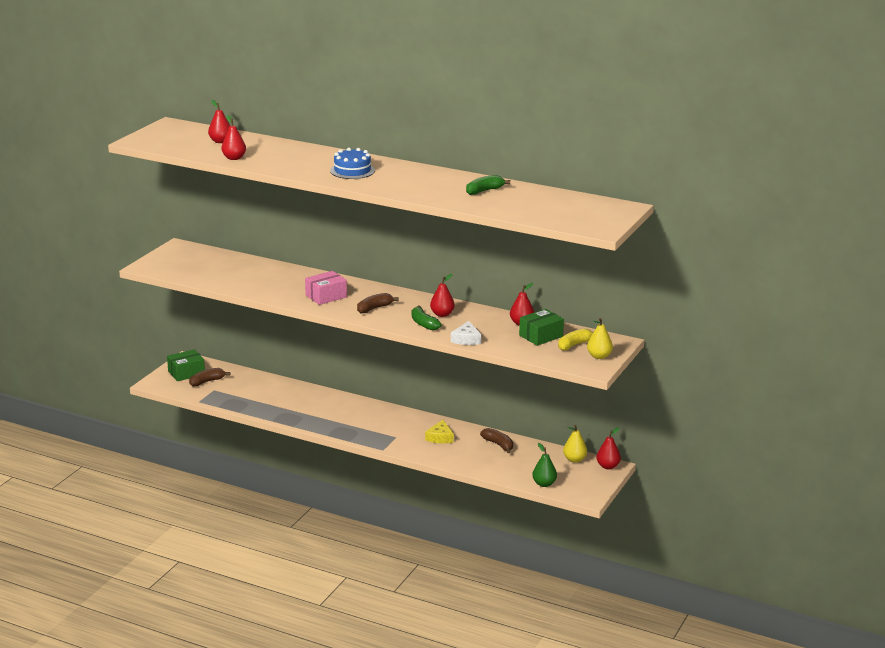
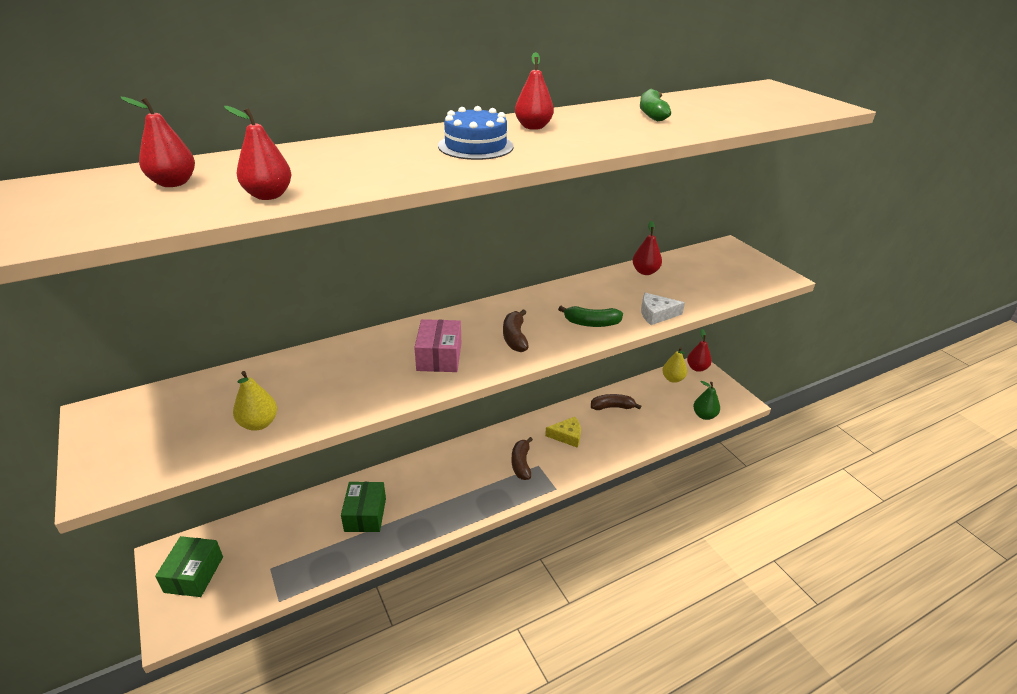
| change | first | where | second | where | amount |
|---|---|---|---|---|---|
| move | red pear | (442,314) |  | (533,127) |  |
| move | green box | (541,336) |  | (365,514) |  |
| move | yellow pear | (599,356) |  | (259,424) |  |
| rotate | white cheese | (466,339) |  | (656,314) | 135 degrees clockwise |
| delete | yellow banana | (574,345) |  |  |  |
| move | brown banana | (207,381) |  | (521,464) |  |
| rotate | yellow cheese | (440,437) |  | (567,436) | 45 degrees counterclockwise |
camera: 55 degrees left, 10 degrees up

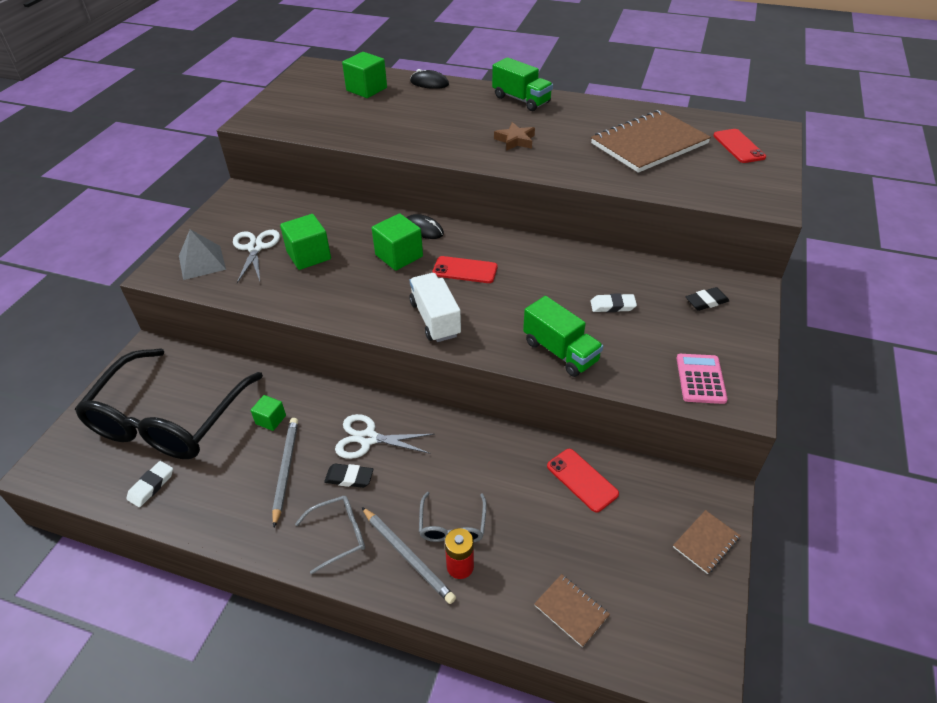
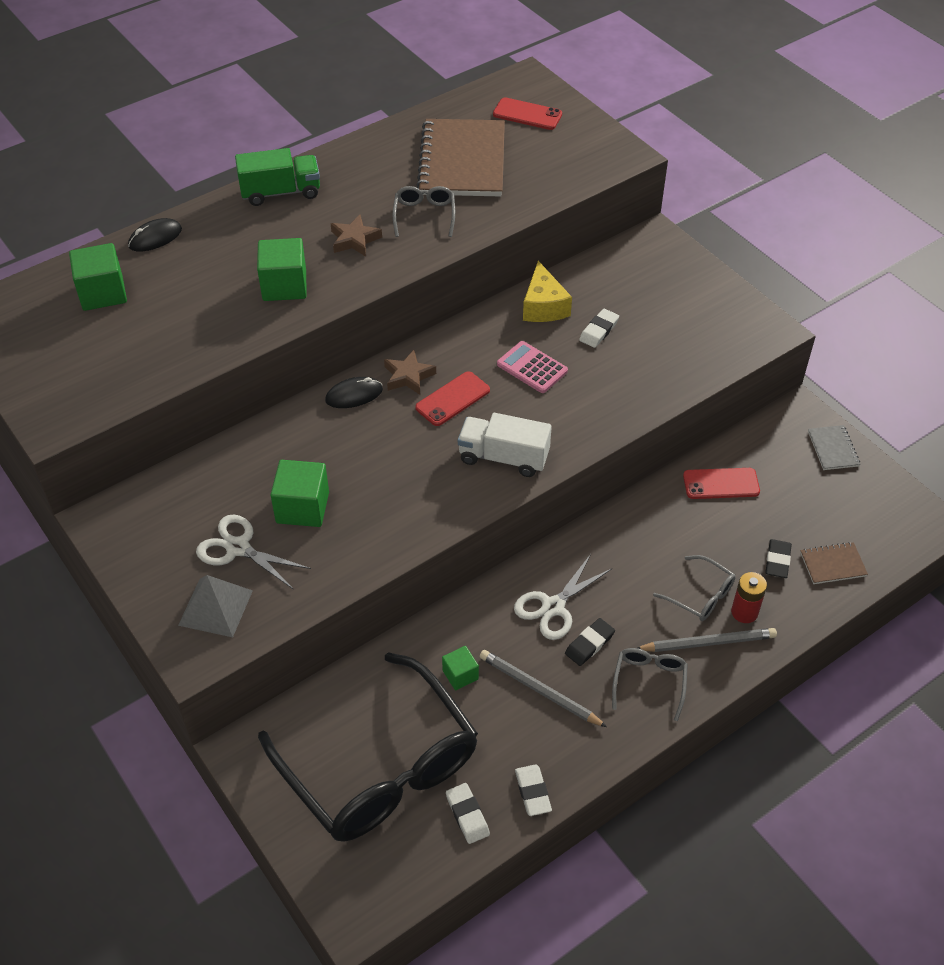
| change | first | where | second | where | amount |
|---|---|---|---|---|---|
| move | green cube | (399,256) |  | (284,286) |  |
| move | black eraser | (706,301) |  | (777,561) |  |
| delete | green truck | (560,351) |  |  |  |
| move | pink calculator | (700,379) |  | (532,368) |  |
| recolor | brown notebook | (705,542) | grey notebook | (833,449) |  |
| insert |  |  | grey glasses | (424,215) |  |
| insert |  |  | yellow cheese | (543,306) |  |
| insert |  |  | brown star | (408,376) |  |
| insert |  |  | white eraser | (532,792) |  |
camera: 55 degrees left, 5 degrees up

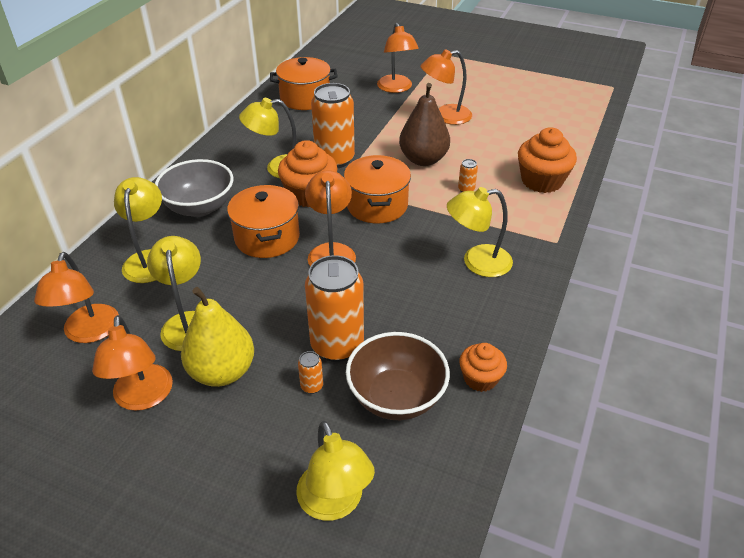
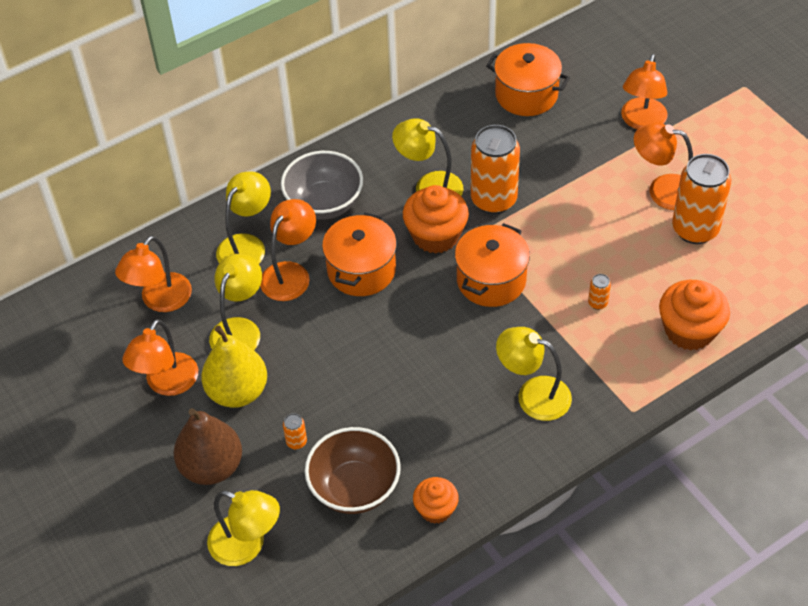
| change | first | where | second | where | amount |
|---|---|---|---|---|---|
| move | brown pear | (423,159) |  | (211,467) |  |
| move | orange lamp | (331,252) |  | (290,273) |  |
| move | orange can | (337,345) |  | (695,229) |  |
| rotate | yellow lamp | (334,503) |  | (247,545) | 75 degrees counterclockwise |
camera: 35 degrees right, 10 degrees up

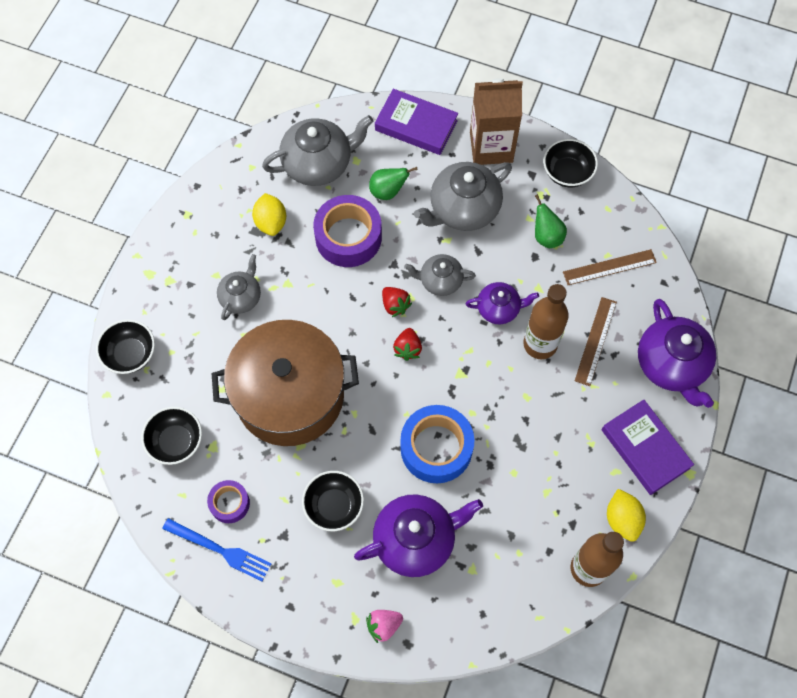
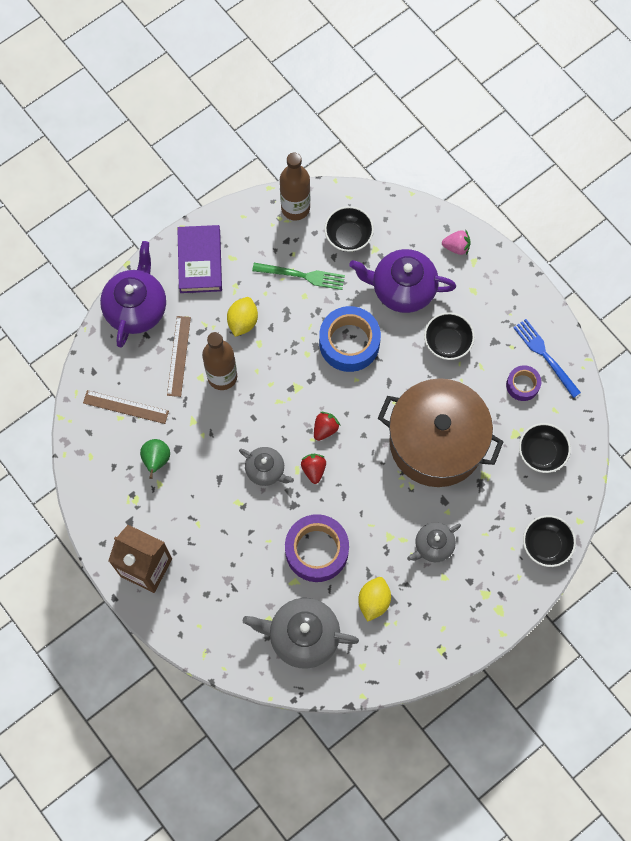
| change | first | where | second | where | amount |
|---|---|---|---|---|---|
| delete | purple book | (416,125) |  |  |  |
| move | black bowl | (567,173) |  | (348,236) |  |
| delete | grey teapot | (463,209) |  |  |  |
| delete | green pear | (388,191) |  |  |  |
| delete | purple teapot | (499,309) |  |  |  |
| rotate | brown ruler | (595,341) |  | (178,356) | 45 degrees counterclockwise |
| move | yellow lemon | (622,519) |  | (243,321) |  |
| insert |  |  | green fork | (302,276) |  |
camera: 150 degrees left, 5 degrees up

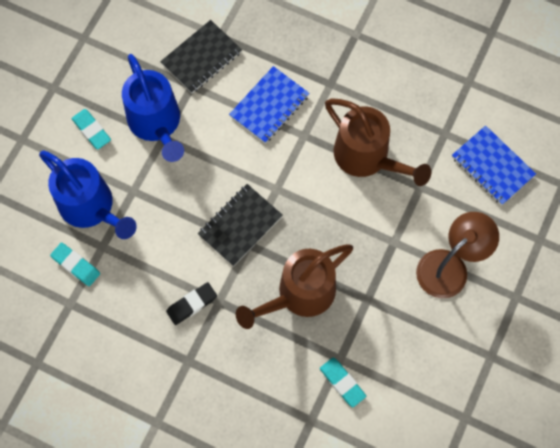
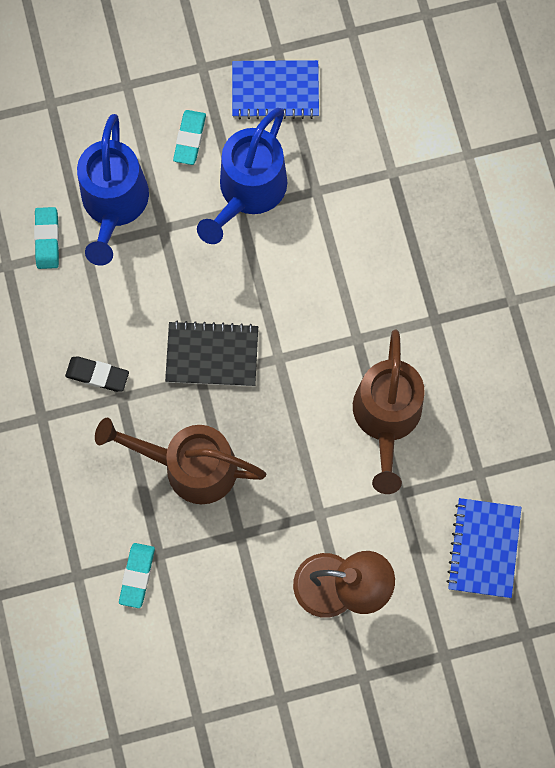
| change | first | where | second | where | amount |
|---|---|---|---|---|---|
| delete | black notebook | (201,58) |  |  |  |
| move | blue notebook | (269,106) |  | (275,91) |  |
camera: 50 degrees right, 5 degrees up

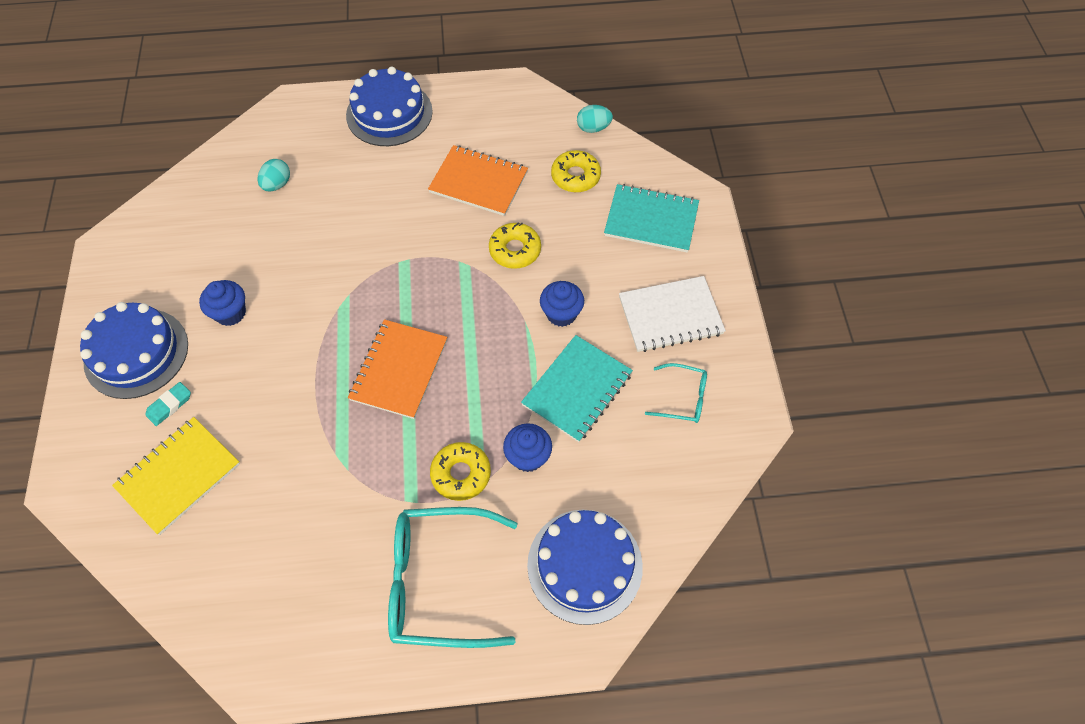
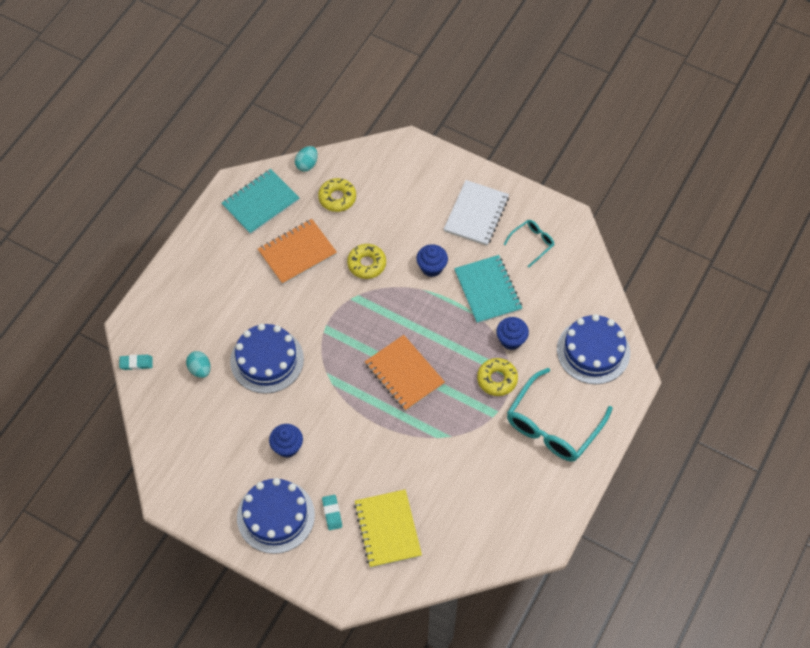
| change | first | where | second | where | amount |
|---|---|---|---|---|---|
| move | blue cake | (389,113) |  | (267,360) |  |
| move | turquoise notebook | (651,220) |  | (260,203) |  |
| insert |  |  | turquoise eraser | (136,363) |  |
camera: 55 degrees left, 0 degrees up

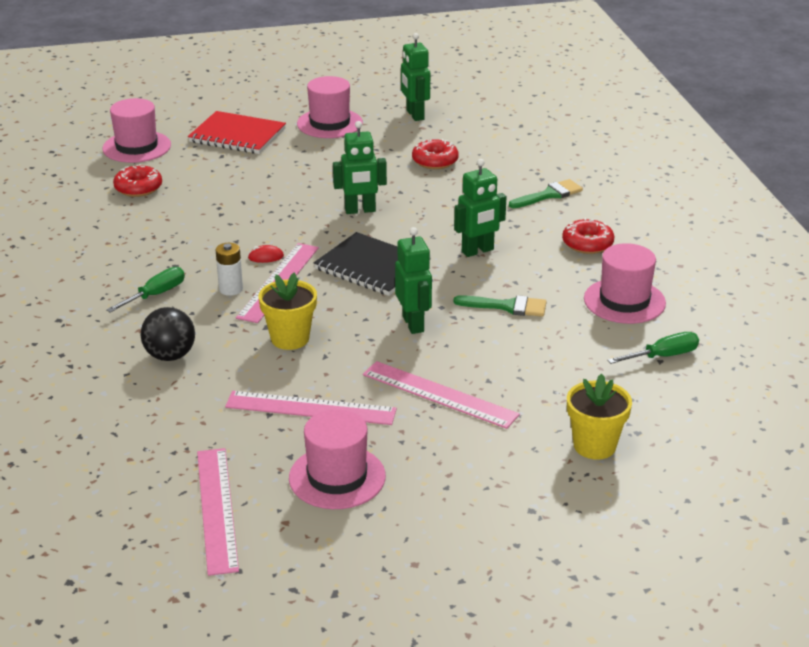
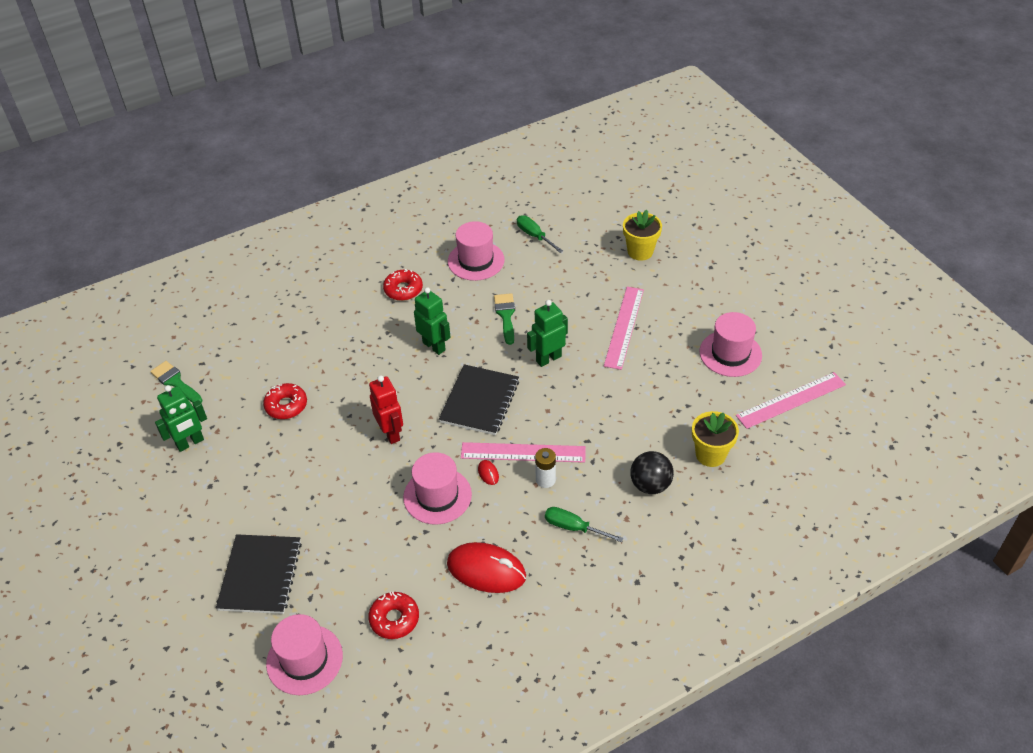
| change | first | where | second | where | amount |
|---|---|---|---|---|---|
| move | pink hat | (329,123) |  | (437,496) |  |
| recolor | red notebook | (237,135) | black notebook | (260,575) |  |
| recolor | green robot | (360,210) | red robot | (391,433) |  |
| move | green brush | (549,195) |  | (175,382) |  |
| move | yellow flower pot | (290,338) |  | (710,454) |  |
| delete | pink ruler | (310,408) |  |  |  |
| insert |  |  | red mouse | (486,570) |  |
camera: 105 degrees left, 15 degrees up

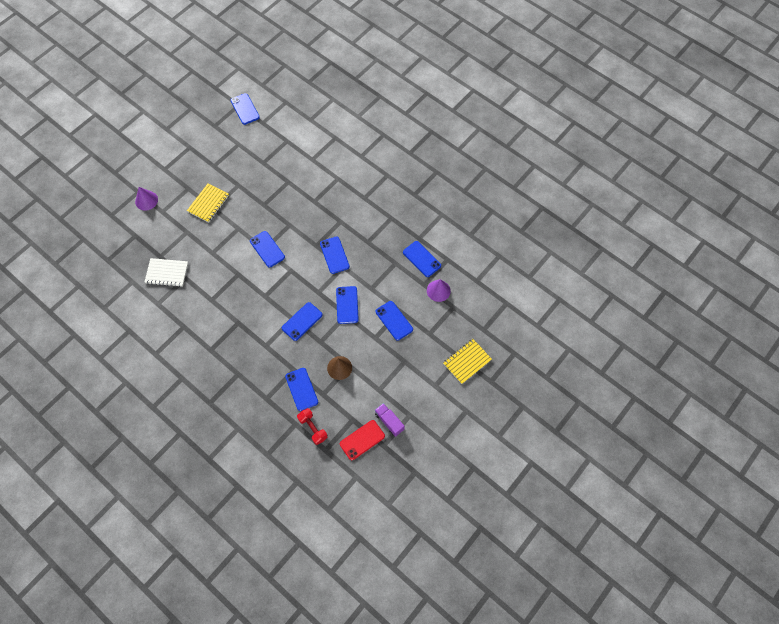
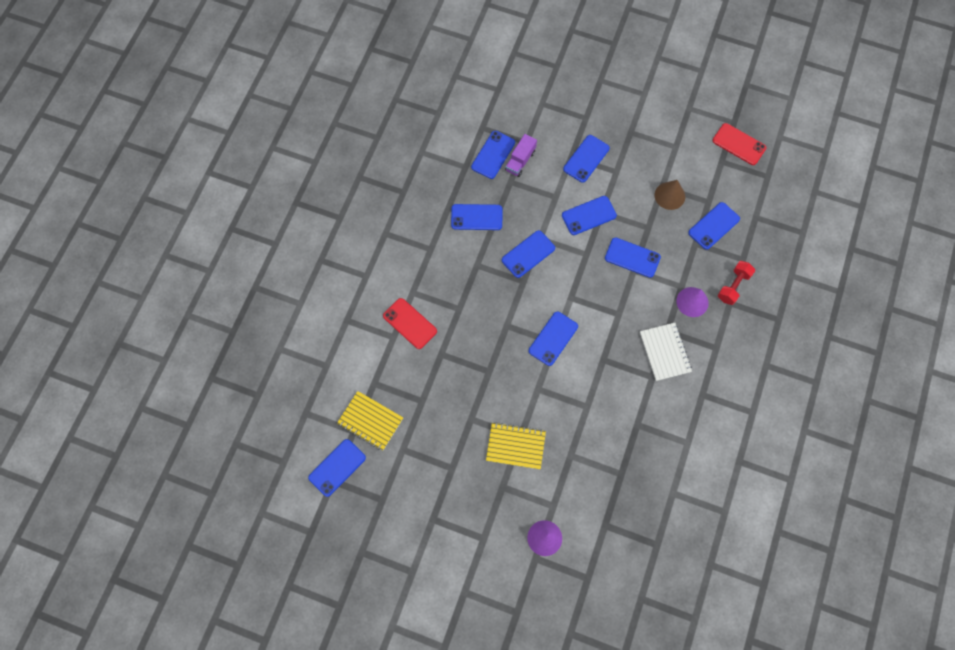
| change | first | where | second | where | amount |
|---|---|---|---|---|---|
| move | white notebook | (167,273) |  | (665,352) |  |
| move | purple cone | (438,290) |  | (692,302) |  |
| move | yellow notebook | (467,362) |  | (370,421) |  |
| move | purple truck | (389,421) |  | (520,161) |  |
| move | red dumbbell | (313,428) |  | (733,286) |  |
| insert |  |  | blue phone | (476,217) |  |
| insert |  |  | red phone | (410,323) |  |
camera: 110 degrees left, 5 degrees up

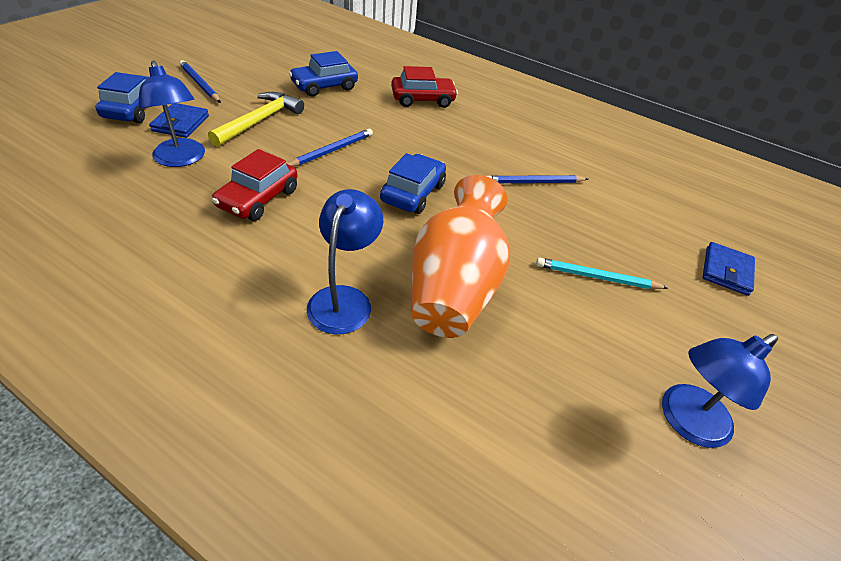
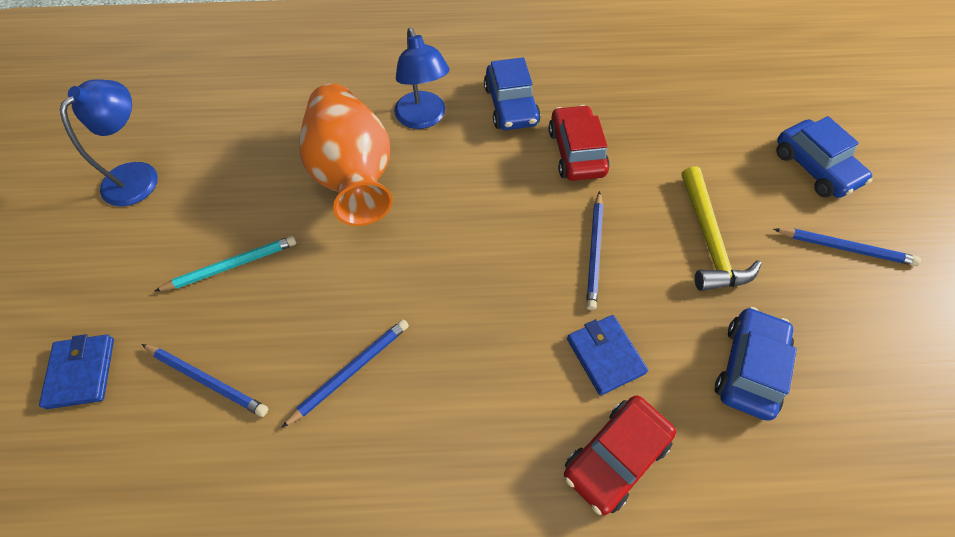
| change | first | where | second | where | amount |
|---|---|---|---|---|---|
| delete | blue lamp | (181,159) |  |  |  |
| move | blue wallet | (181,123) |  | (605,356) |  |
| move | blue car | (413,193) |  | (511,105) |  |
| insert |  |  | blue pencil | (207,380) |  |
camera: 150 degrees right, 15 degrees up

